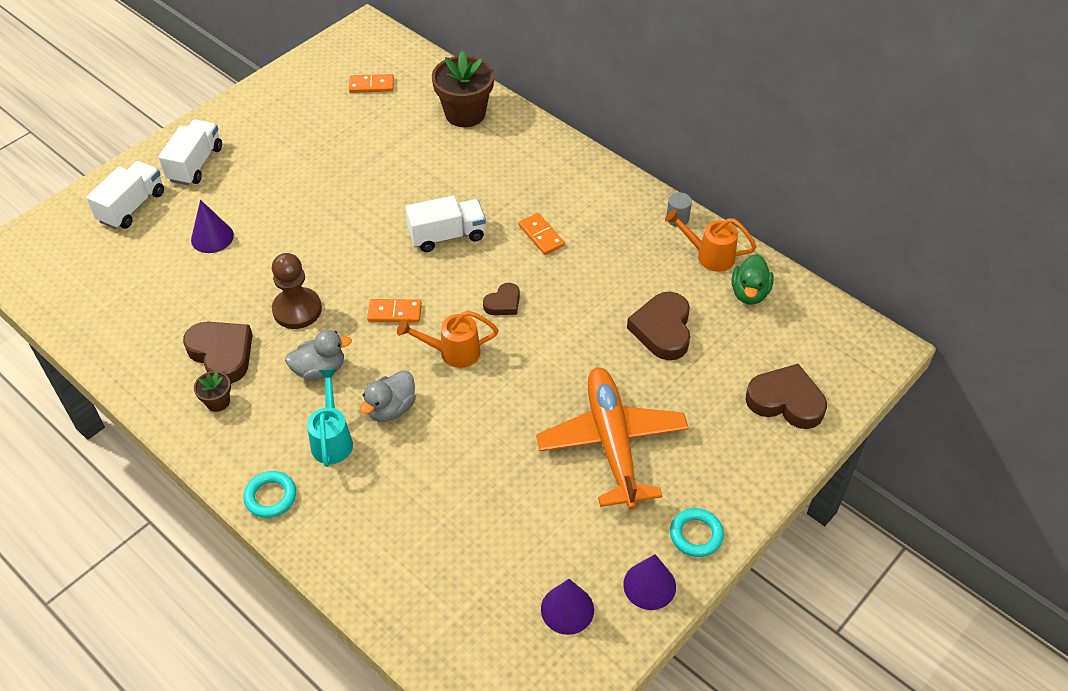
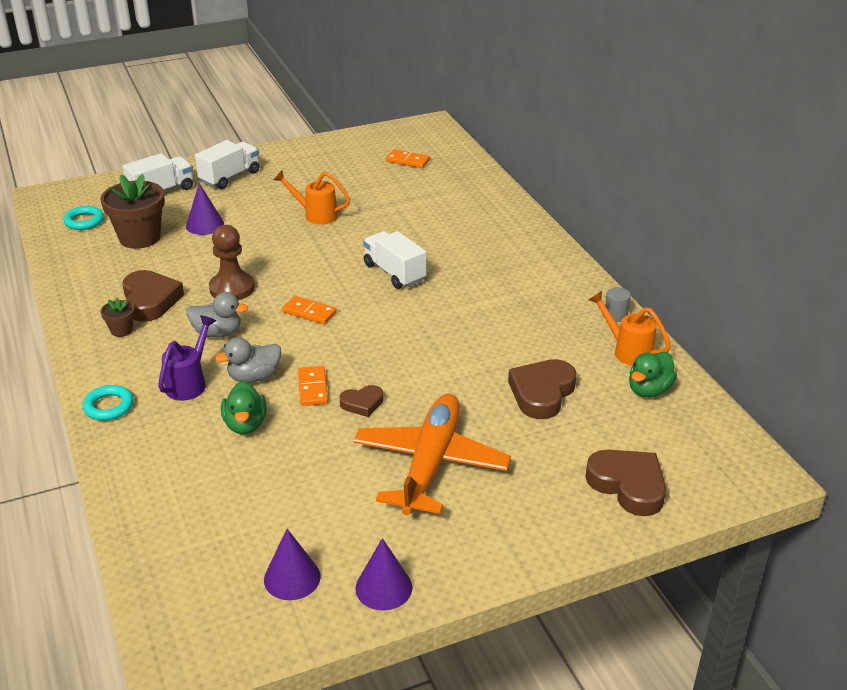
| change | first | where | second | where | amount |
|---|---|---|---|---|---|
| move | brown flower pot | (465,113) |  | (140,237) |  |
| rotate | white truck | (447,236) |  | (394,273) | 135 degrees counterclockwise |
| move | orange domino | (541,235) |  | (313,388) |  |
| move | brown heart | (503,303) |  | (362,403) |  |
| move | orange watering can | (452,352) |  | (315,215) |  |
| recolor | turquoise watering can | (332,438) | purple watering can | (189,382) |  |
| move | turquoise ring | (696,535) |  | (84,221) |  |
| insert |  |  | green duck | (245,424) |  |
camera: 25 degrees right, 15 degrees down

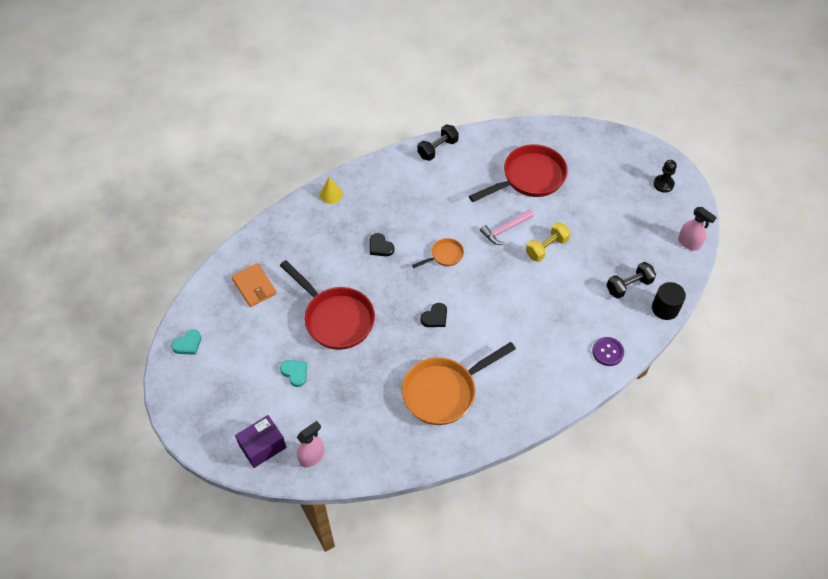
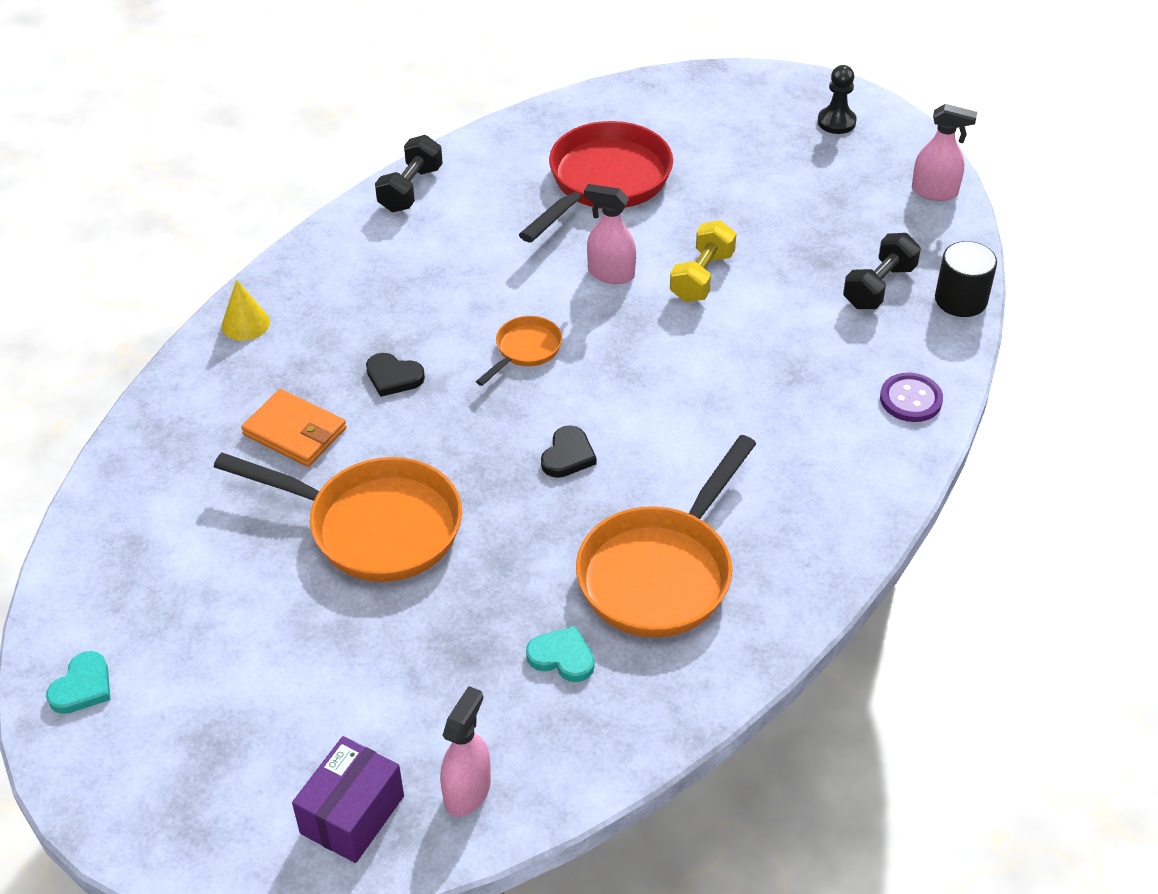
| change | first | where | second | where | amount |
|---|---|---|---|---|---|
| replace | pink hammer | (505,229) | pink spray bottle | (610,273) |  |
| recolor | red pan | (336,318) | orange pan | (374,526) |  |
| move | orange wallet | (254,286) |  | (295,432) |  |
| move | turquoise heart | (295,373) |  | (562,657) |  |
camera: 25 degrees left, 10 degrees down

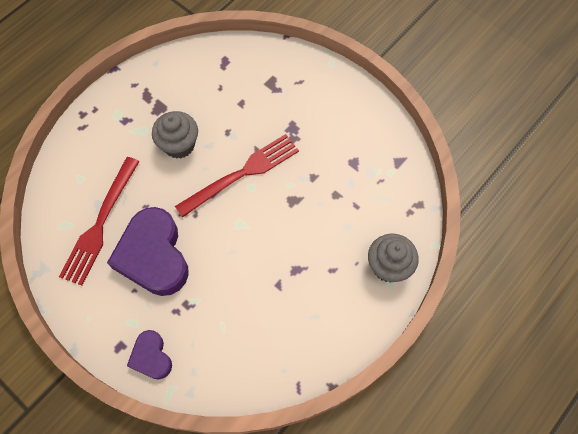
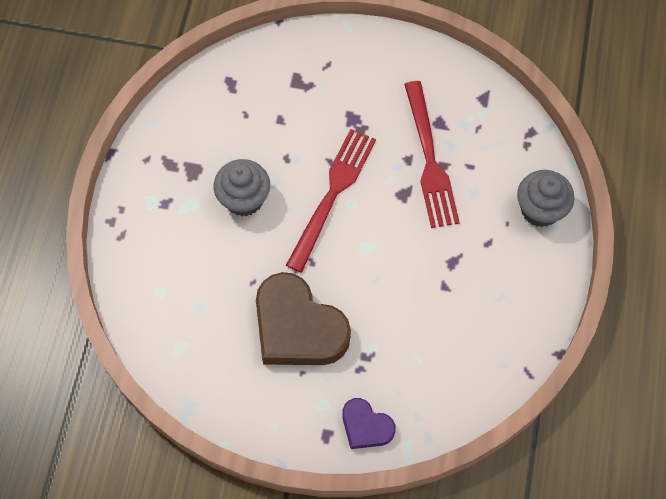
| change | first | where | second | where | amount |
|---|---|---|---|---|---|
| move | red fork | (100,225) |  | (430,160) |  |
| recolor | purple heart | (153,255) | brown heart | (298,327) |  |
camera: 30 degrees left, 0 degrees up

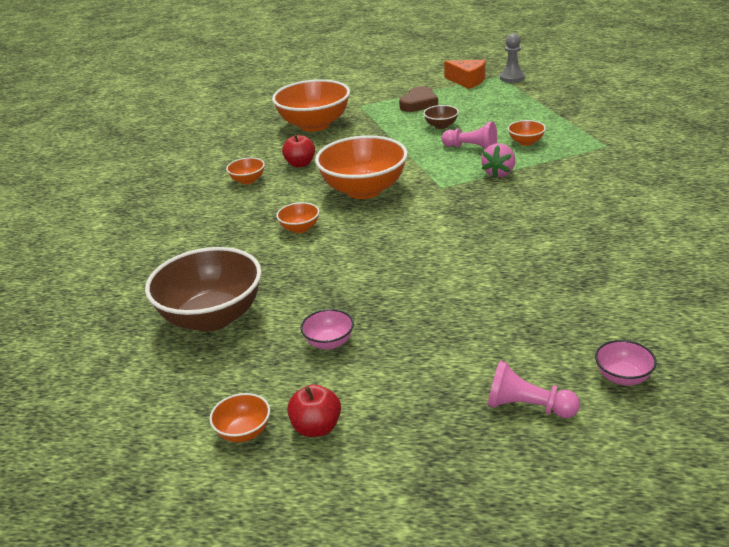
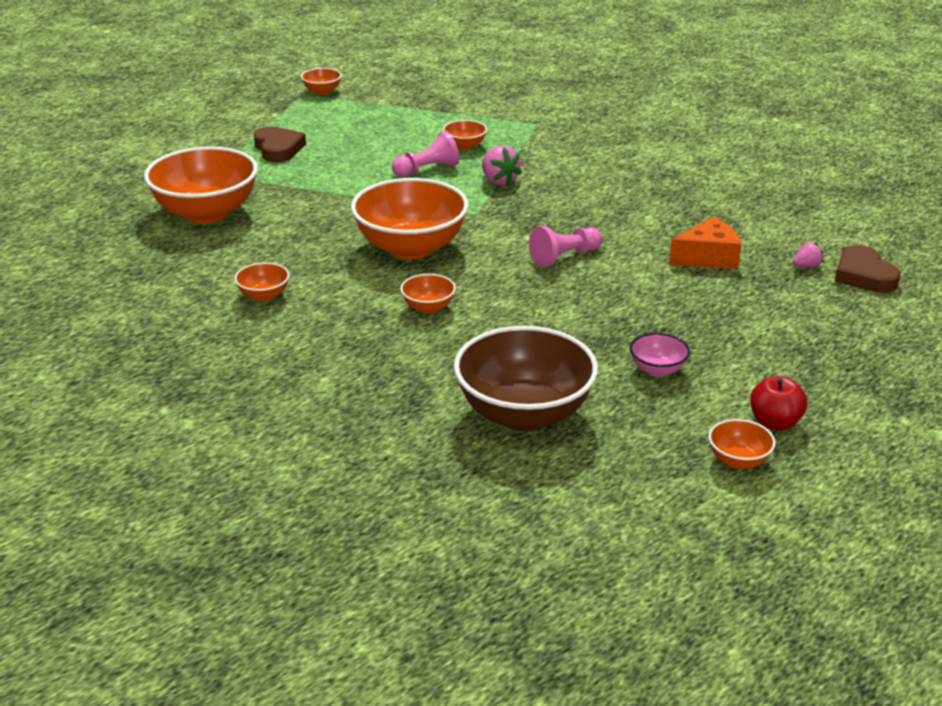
| change | first | where | second | where | amount |
|---|---|---|---|---|---|
| replace | grey pawn | (512,78) | orange bowl | (322,91) |  |
| move | orange cheese | (467,81) |  | (708,257) |  |
| delete | brown bowl | (441,126) |  |  |  |
| delete | red apple | (300,164) |  |  |  |
| replace | pink bowl | (623,377) | brown heart | (864,275) |  |
| move | pink pawn | (528,407) |  | (564,257) |  |
| insert |  |  | pink strawberry | (806,266) |  |
camera: 55 degrees left, 0 degrees up

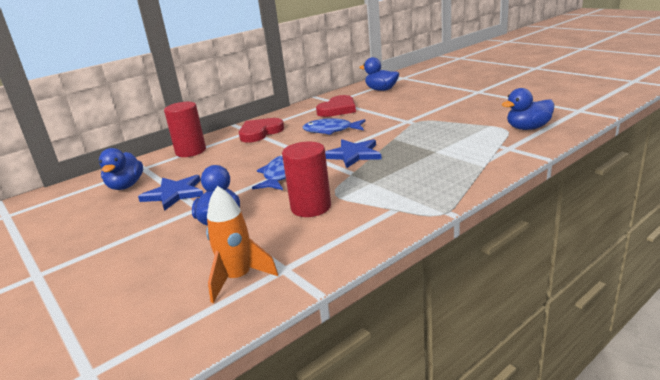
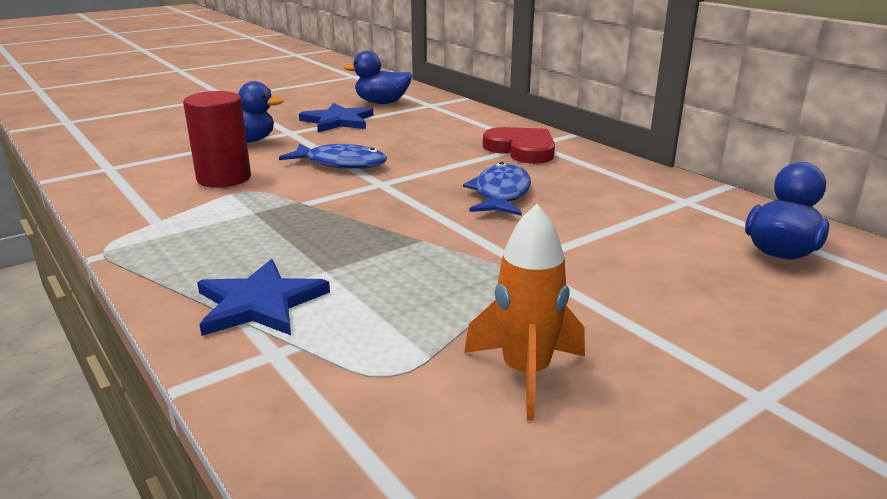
| change | first | where | second | where | amount |
|---|---|---|---|---|---|
| delete | blue duck | (528,128) |  |  |  |
| delete | red heart | (338,109) |  |  |  |
| delete | red cylinder | (191,151) |  |  |  |
| move | blue star | (353,155) |  | (259,303) |  |
| move | orange rocket | (238,278) |  | (526,373) |  |
camera: 90 degrees right, 0 degrees up

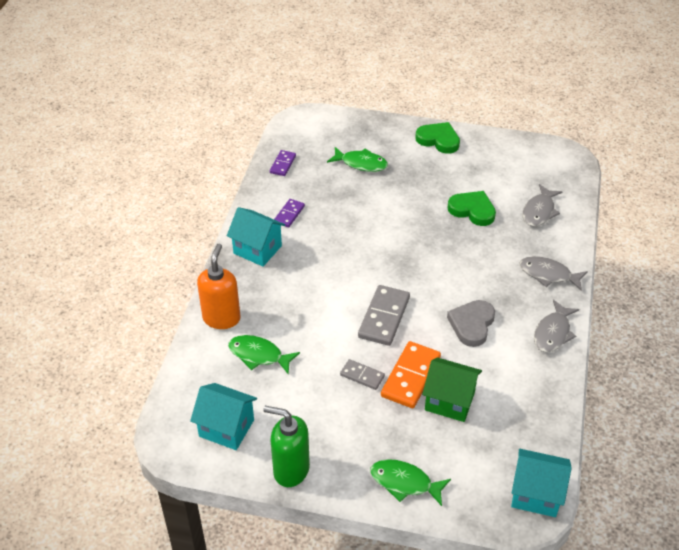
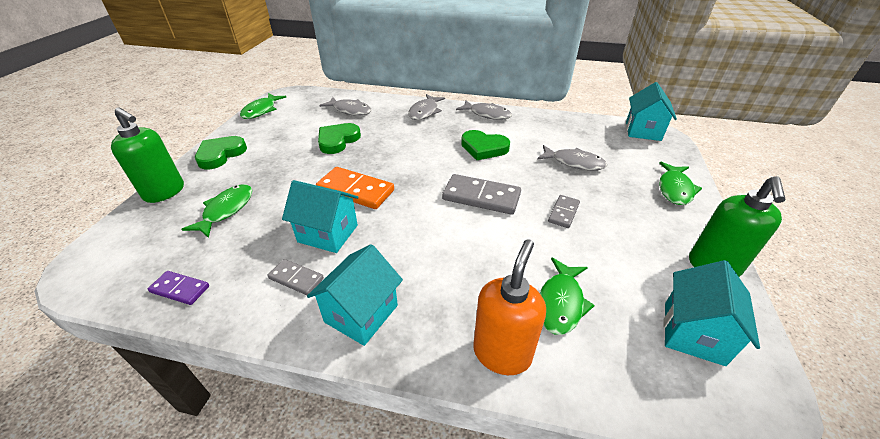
| change | first | where | second | where | amount |
|---|---|---|---|---|---|
| recolor | purple domino | (289,214) | grey domino | (296,278) |  |
| rotate | orange soap dispenser | (221,318) |  | (502,353) | 105 degrees clockwise |
| recolor | grey heart | (472,324) | green heart | (484,148) |  |
| move | orange domino | (410,376) |  | (355,190) |  |
| replace | green house | (449,401) | grey fish | (574,163) |  |
| insert |  |  | green fish | (261,110) |  |
| insert |  |  | green soap dispenser | (165,192) |  |
| insert |  |  | turquoise house | (328,233) |  |
camera: 90 degrees left, 5 degrees down

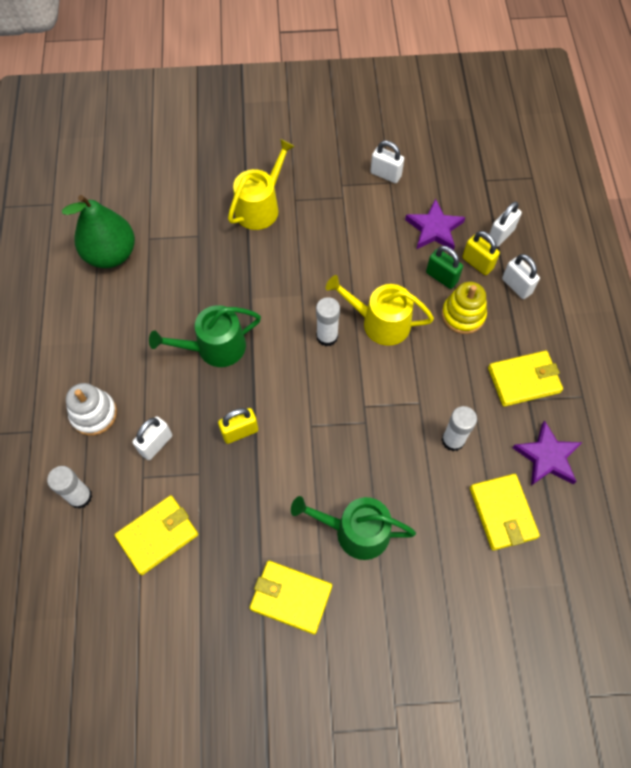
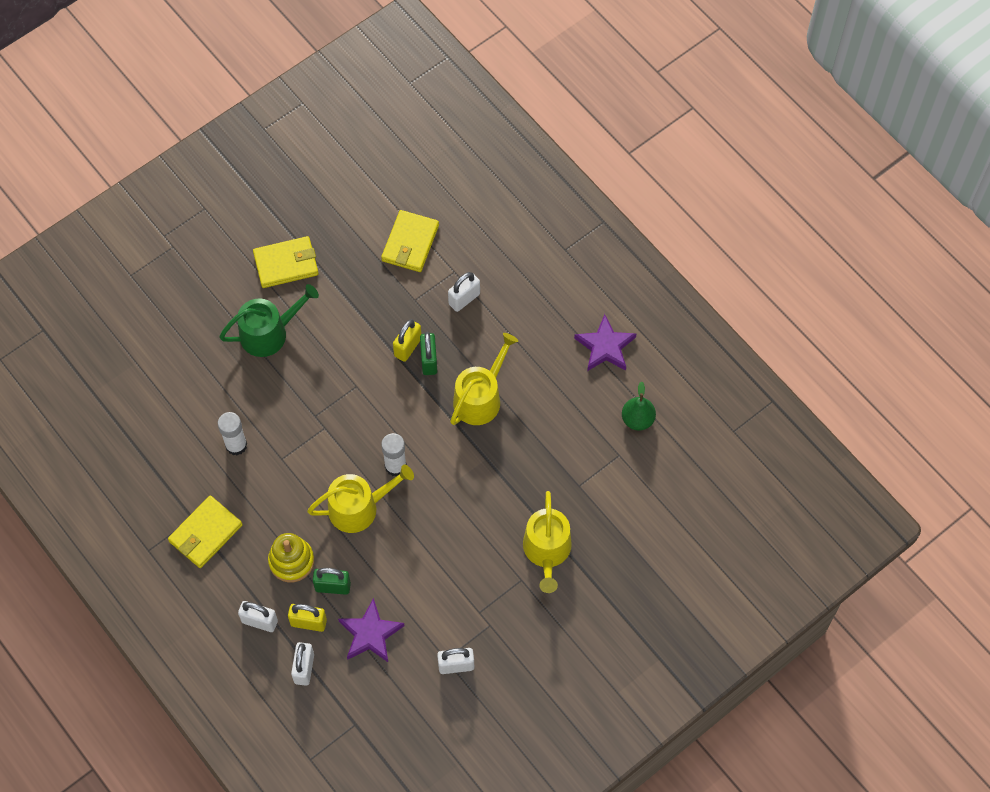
| change | first | where | second | where | amount |
|---|---|---|---|---|---|
| resize | green pear | (111,254) |  | (637,419) | x0.57 |
| recolor | green watering can | (214,348) | yellow watering can | (480,397) |  |
| delete | white stacking toy | (94,414) |  |  |  |
| rotate | white padlock | (156,444) |  | (464,299) | 45 degrees clockwise |
| move | purple star | (547,457) |  | (605,346) |  |
| delete | white glue stick | (80,497) |  |  |  |
| delete | yellow wallet | (503,513) |  |  |  |
| insert |  |  | green padlock | (429,361) |  |
camera: 145 degrees right, 0 degrees up

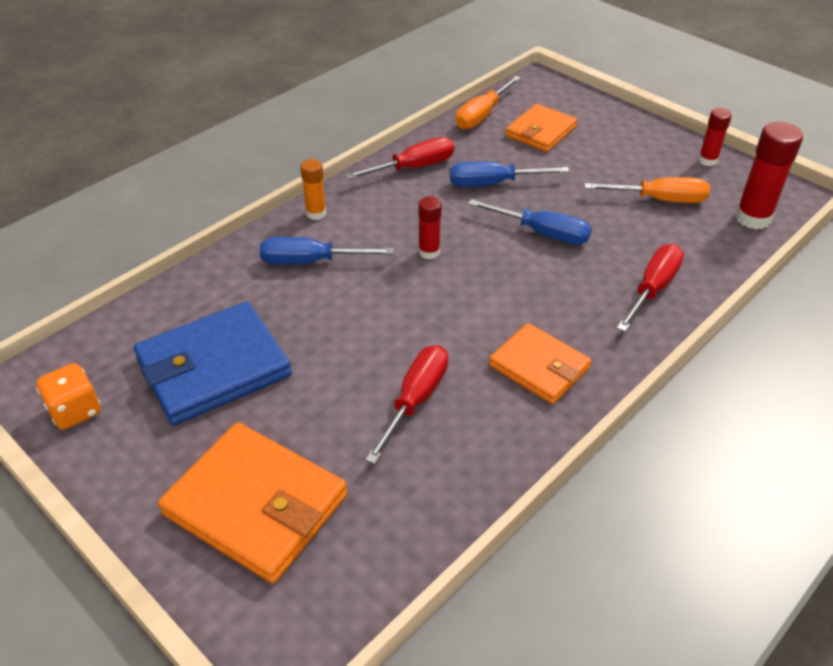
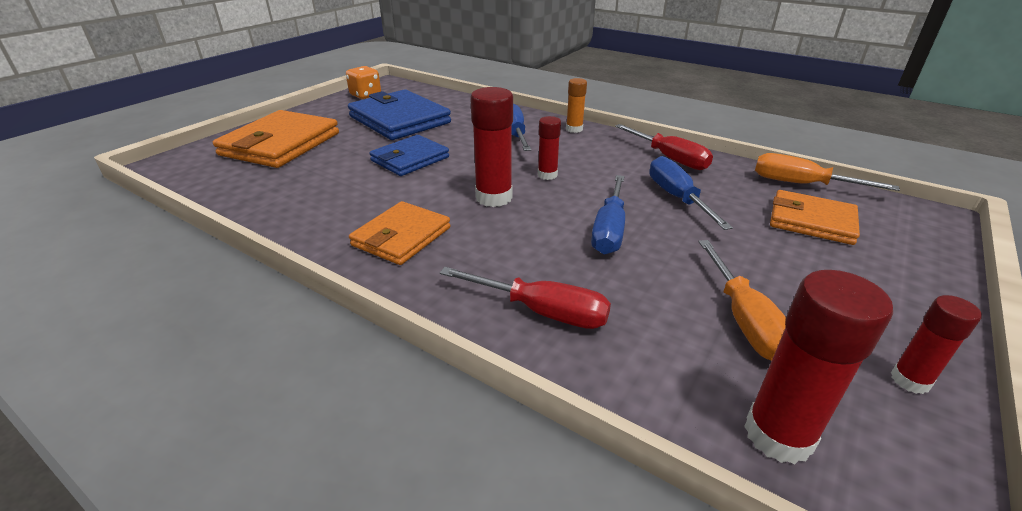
| change | first | where | second | where | amount |
|---|---|---|---|---|---|
| delete | red screwdriver | (416,399) |  |  |  |
| insert |  |  | red glue stick | (494,197) |  |
| insert |  |  | blue wallet | (410,159) |  |
camera: 80 degrees right, 10 degrees down

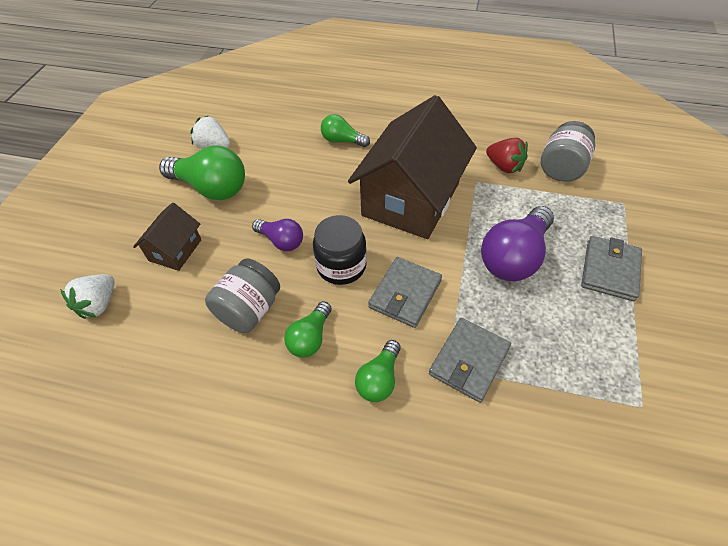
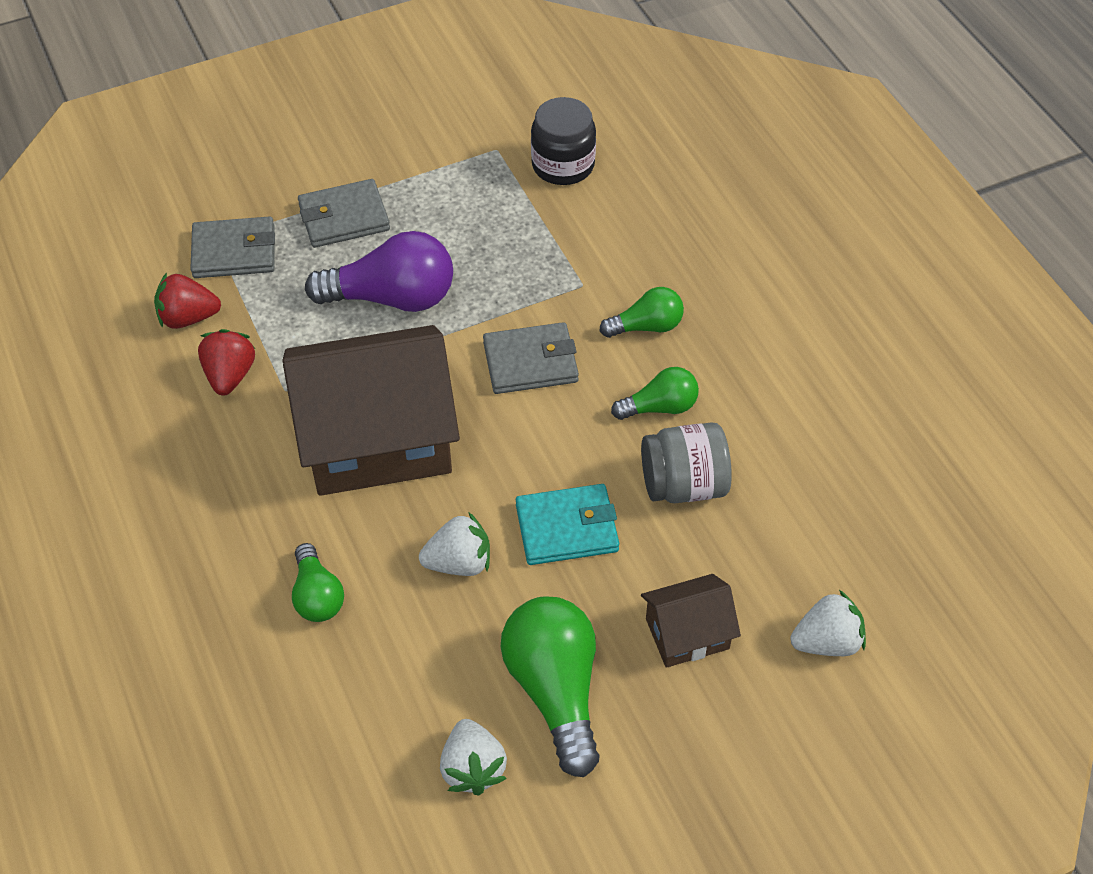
| change | first | where | second | where | amount |
|---|---|---|---|---|---|
| replace | grey jar | (561,168) | red strawberry | (188,318) |  |
| move | black jar | (341,266) |  | (563,165) |  |
| replace | purple light bulb | (281,241) | turquoise wallet | (567,528) |  |
| move | grey wallet | (469,361) |  | (234,252) |  |
| insert |  |  | white strawberry | (459,563) |  |
camera: 130 degrees left, 0 degrees up

